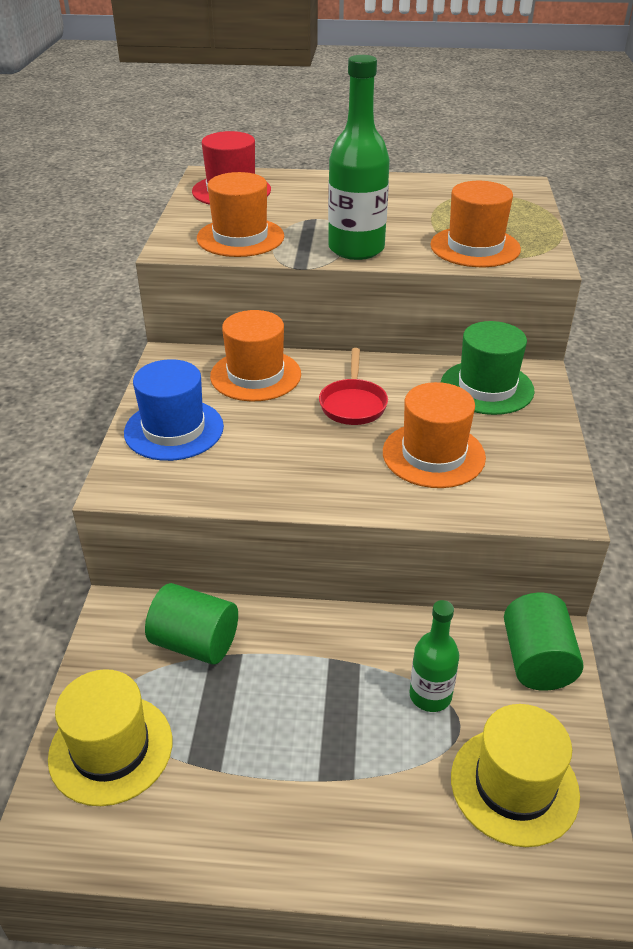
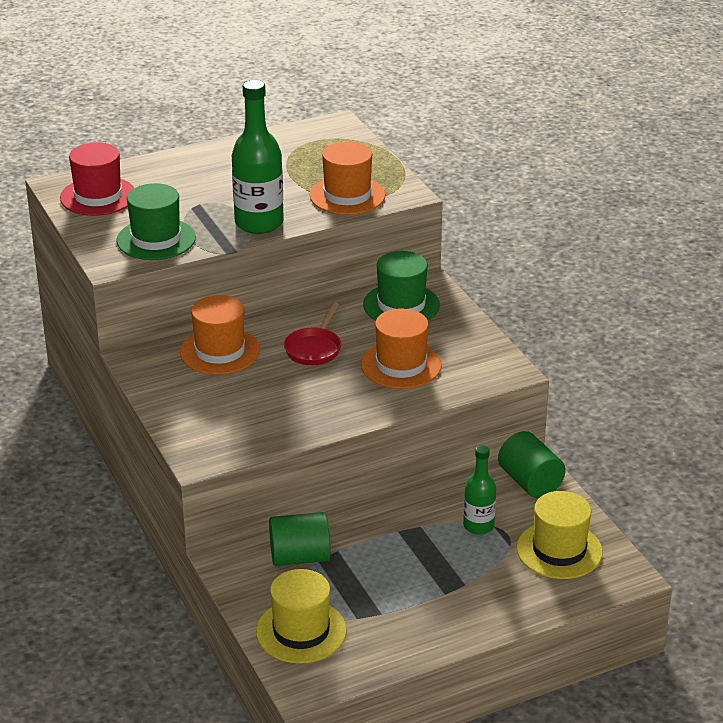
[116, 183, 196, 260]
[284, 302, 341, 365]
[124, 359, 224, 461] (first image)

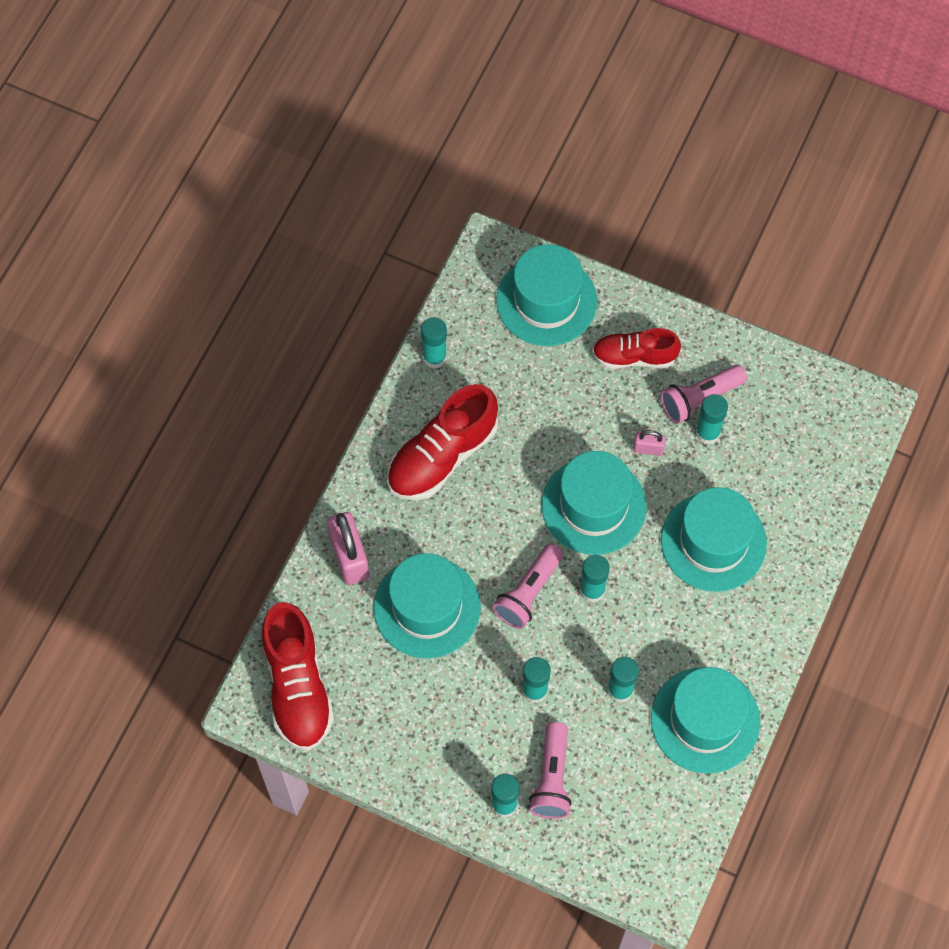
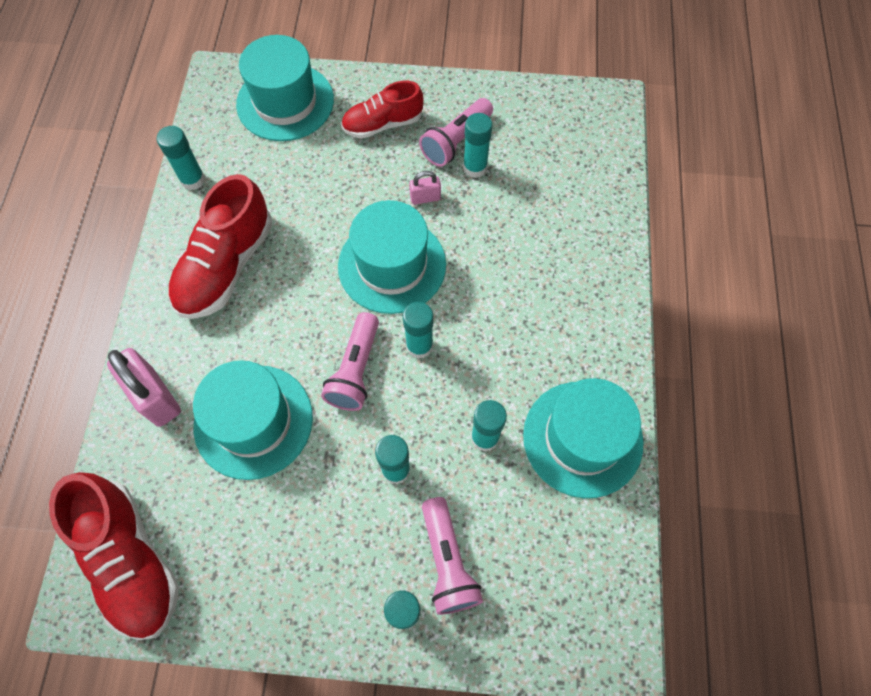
[661, 487, 767, 592] (first image)

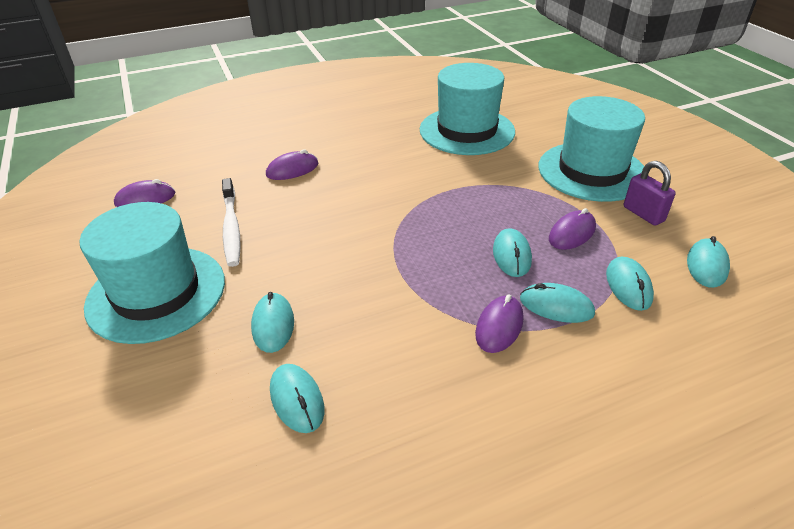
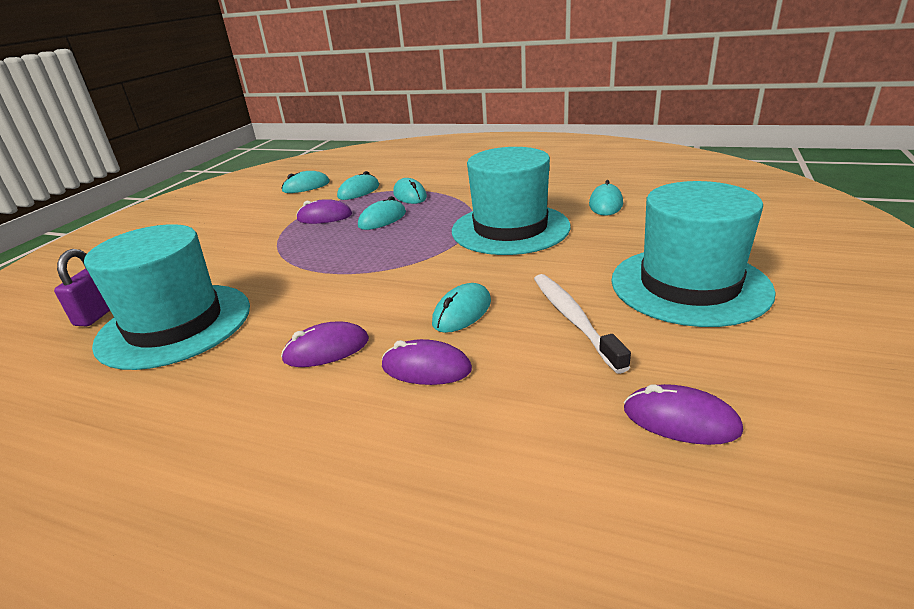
[54, 249, 110, 326]
[281, 322, 369, 367]
[432, 283, 491, 333]
[452, 147, 571, 255]
[534, 274, 631, 374]

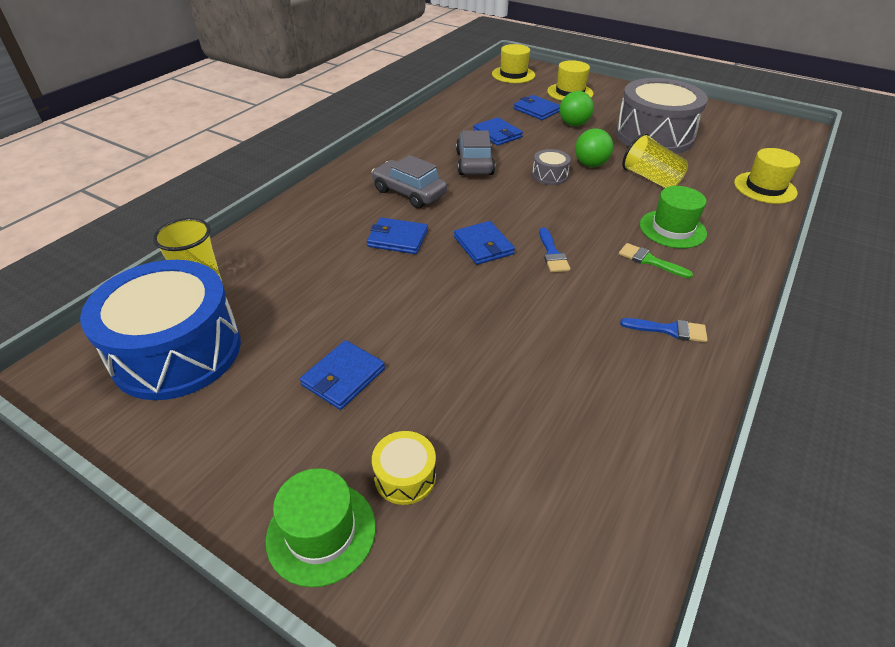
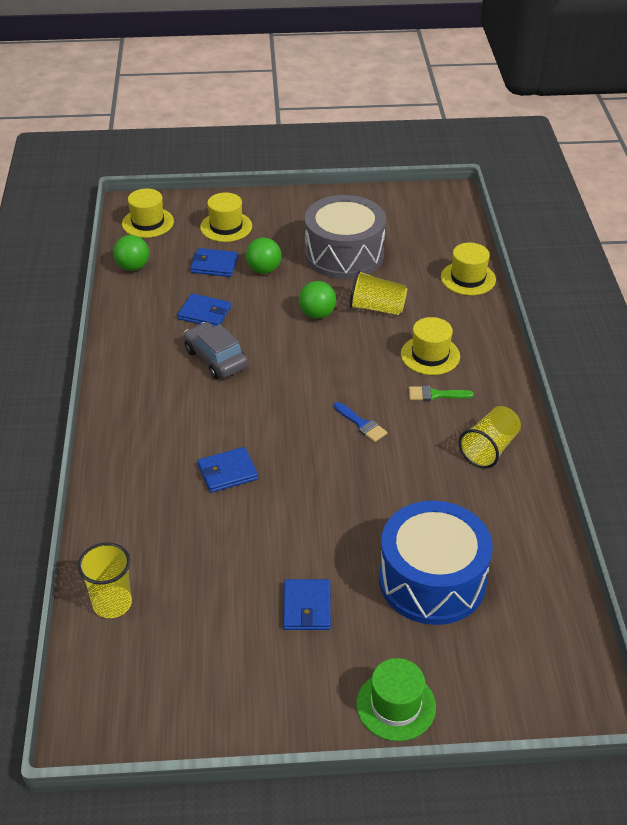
[113, 235, 149, 271]
[379, 501, 493, 625]
[401, 317, 460, 375]
[459, 406, 521, 469]
[371, 155, 447, 208] (first image)
[372, 431, 436, 505] (first image)
[454, 221, 515, 265] (first image)
[532, 149, 571, 185] (first image)

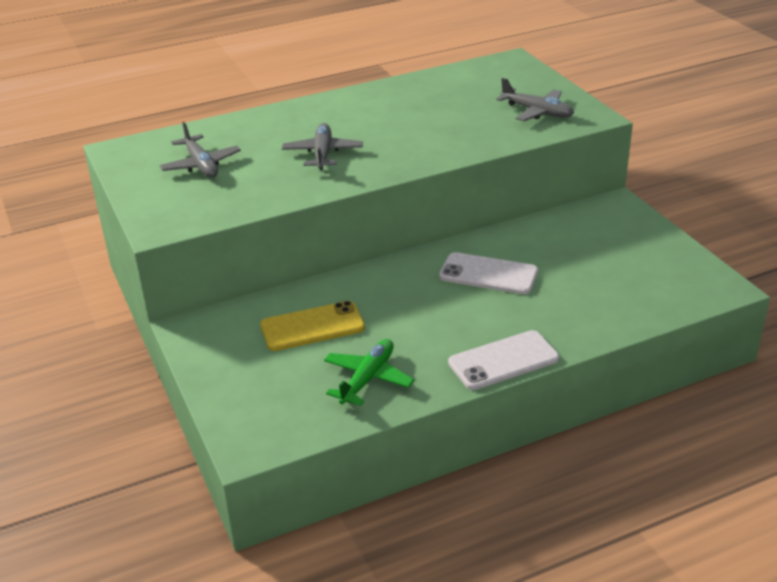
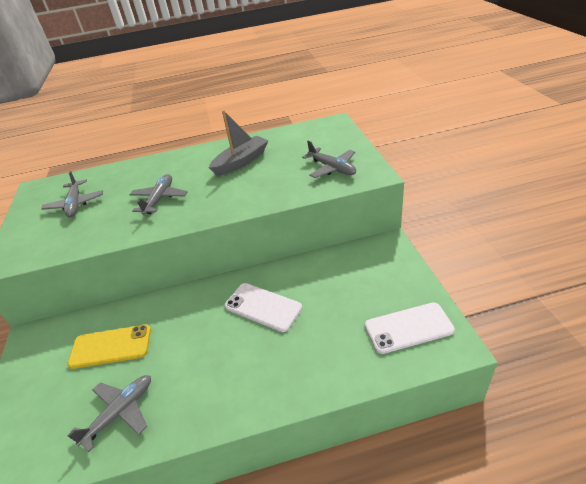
[67, 375, 151, 452]
[209, 110, 269, 176]
[365, 302, 455, 354]

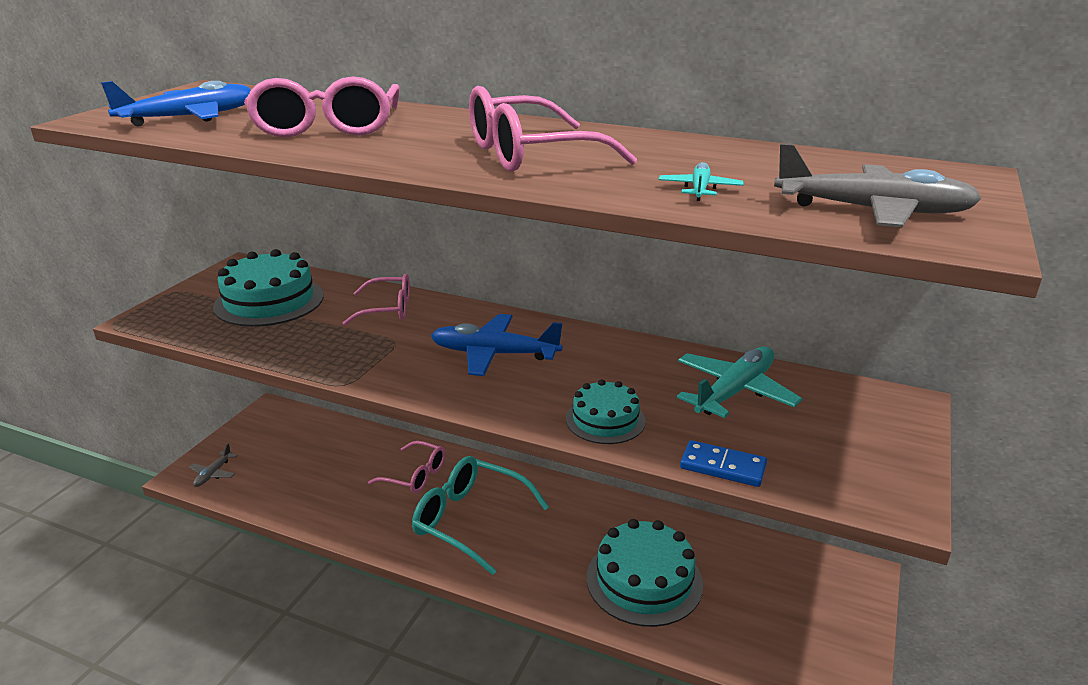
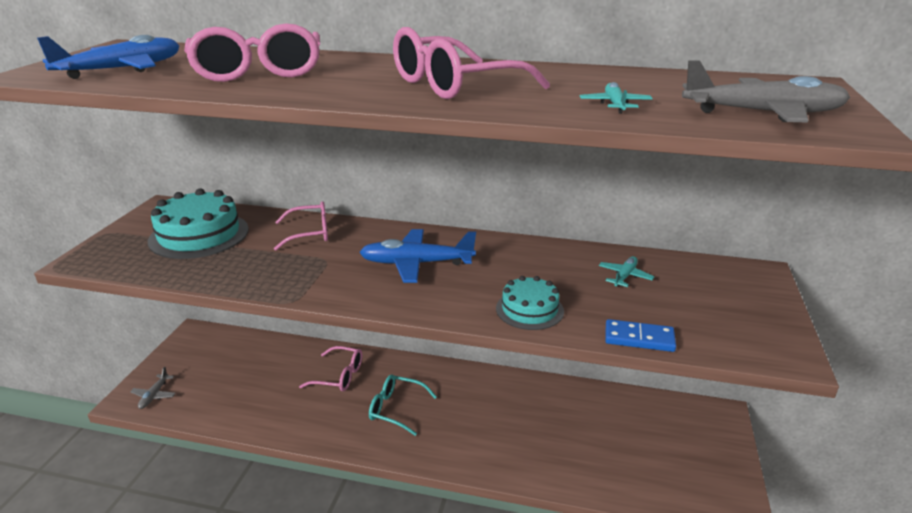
[369, 374, 437, 436]
[599, 256, 654, 287]
[587, 519, 703, 627] (first image)

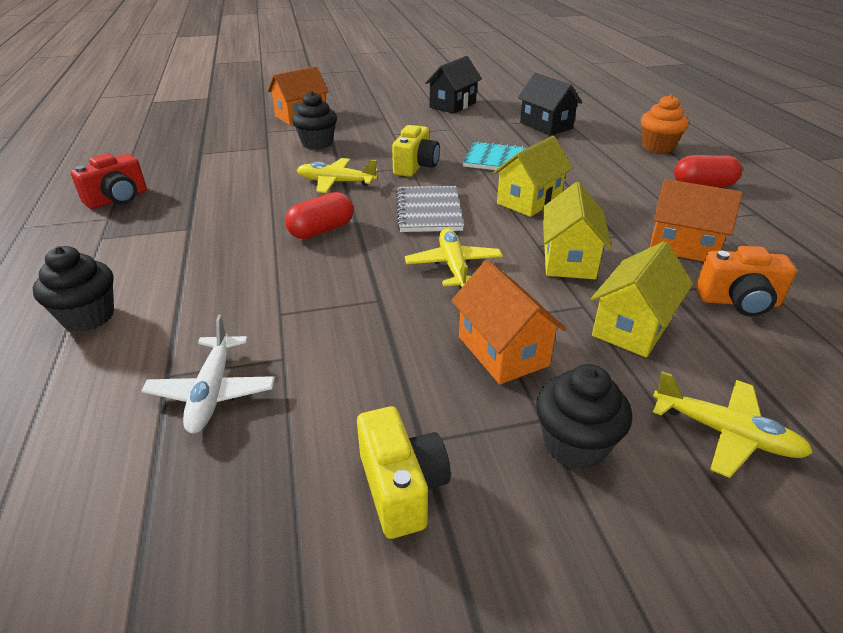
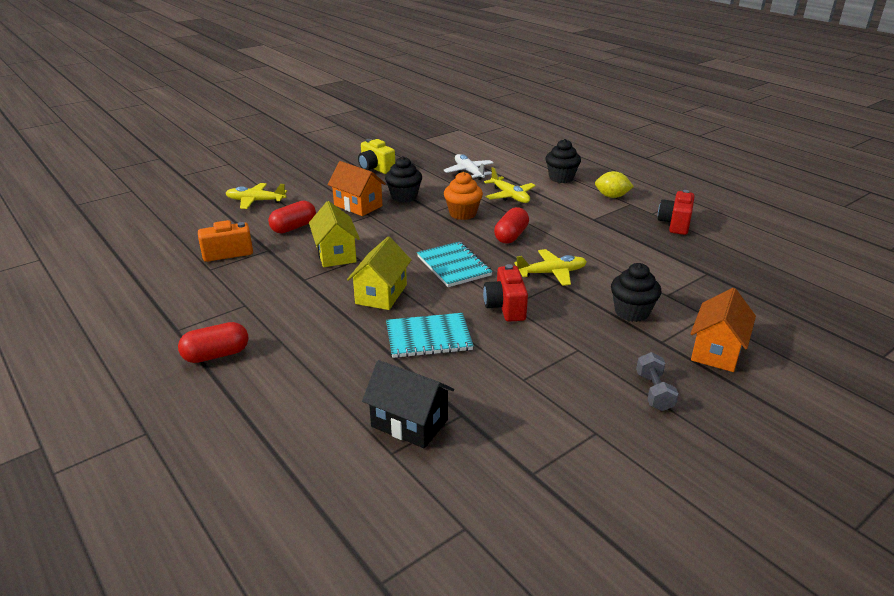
[268, 200, 316, 234]
[385, 156, 422, 203]
[417, 241, 493, 287]
[444, 172, 483, 220]
[483, 264, 528, 322]
[484, 167, 536, 203]
[595, 171, 634, 198]
[636, 352, 679, 411]
[425, 56, 482, 114] (first image)
[650, 179, 743, 262] (first image)

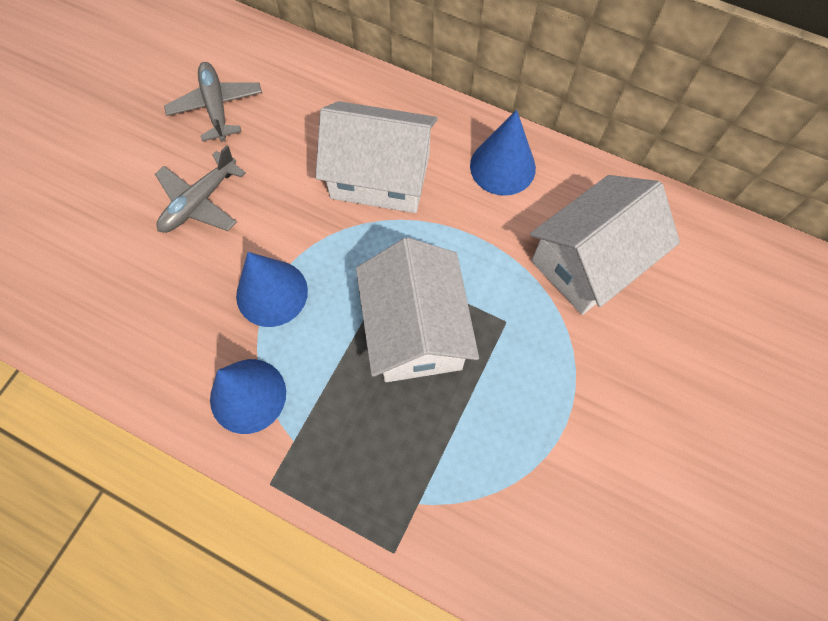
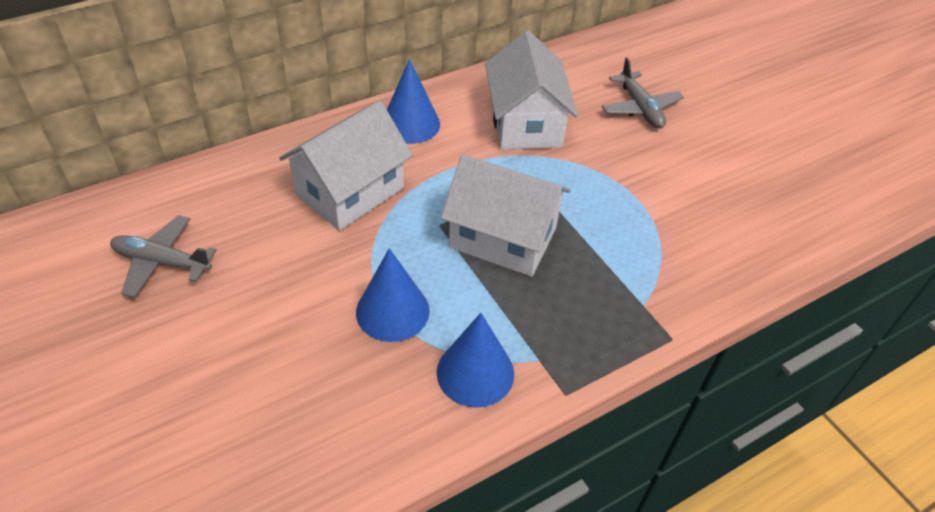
[602, 57, 684, 128]

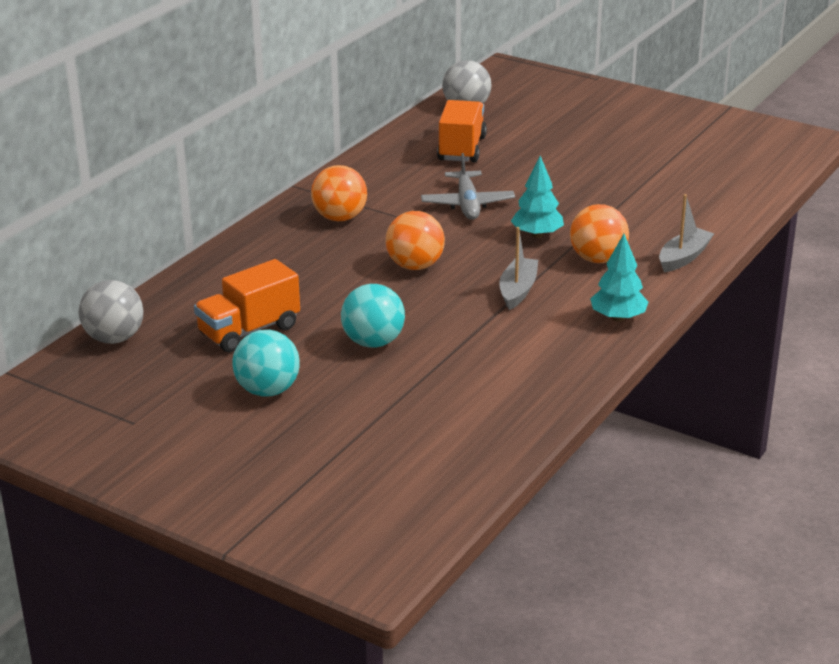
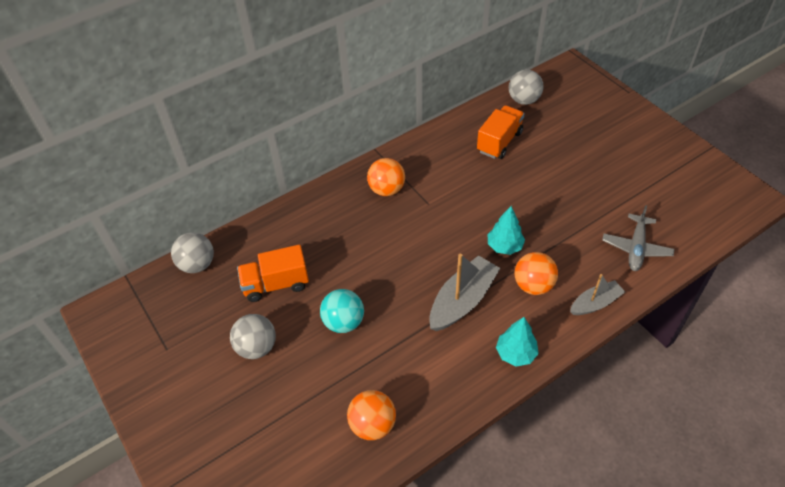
[230, 314, 276, 359]
[347, 390, 396, 440]
[429, 254, 500, 331]
[602, 205, 674, 271]

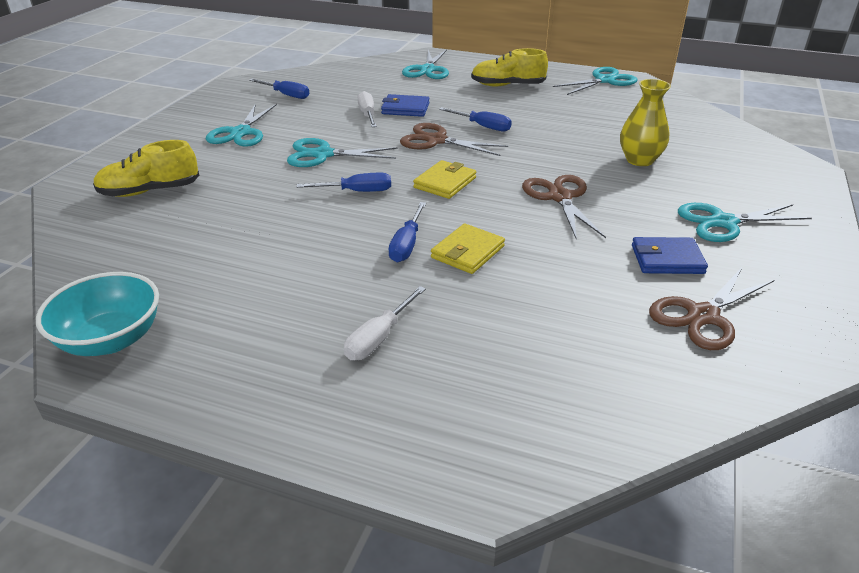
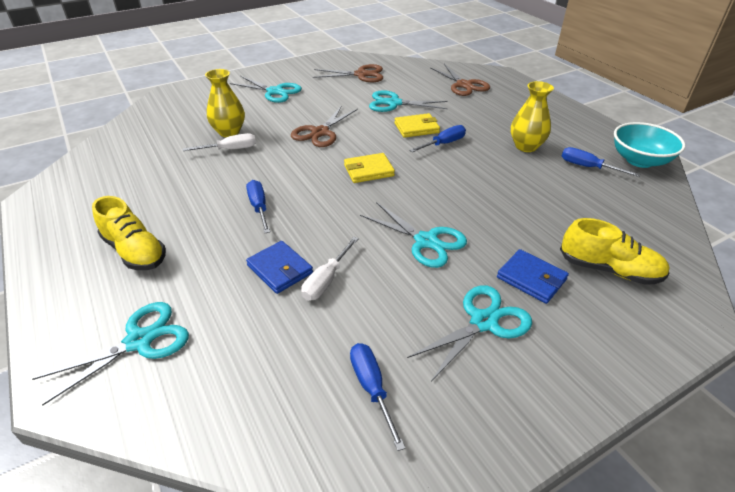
[183, 133, 256, 151]
[369, 90, 448, 112]
[431, 64, 490, 96]
[497, 249, 569, 304]
[511, 81, 554, 152]
[562, 147, 640, 177]

